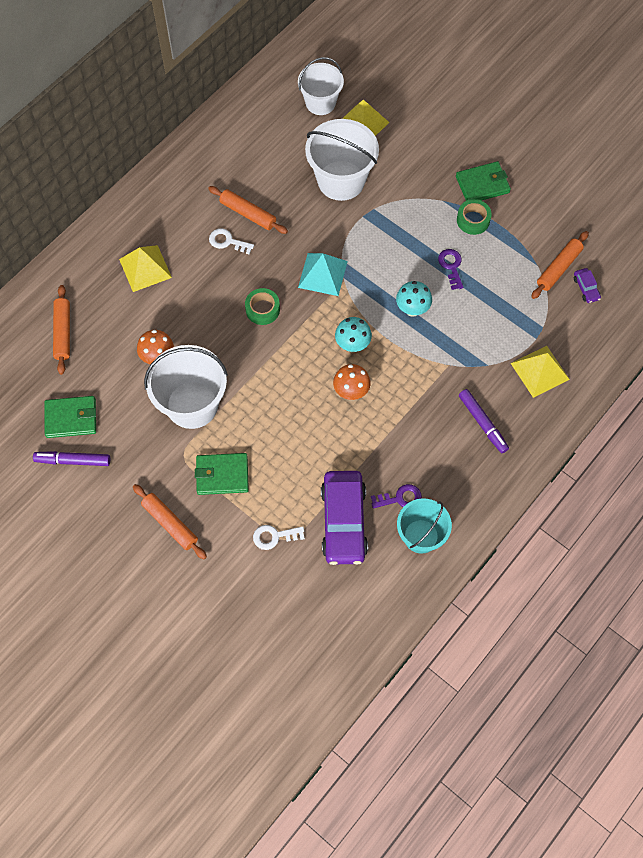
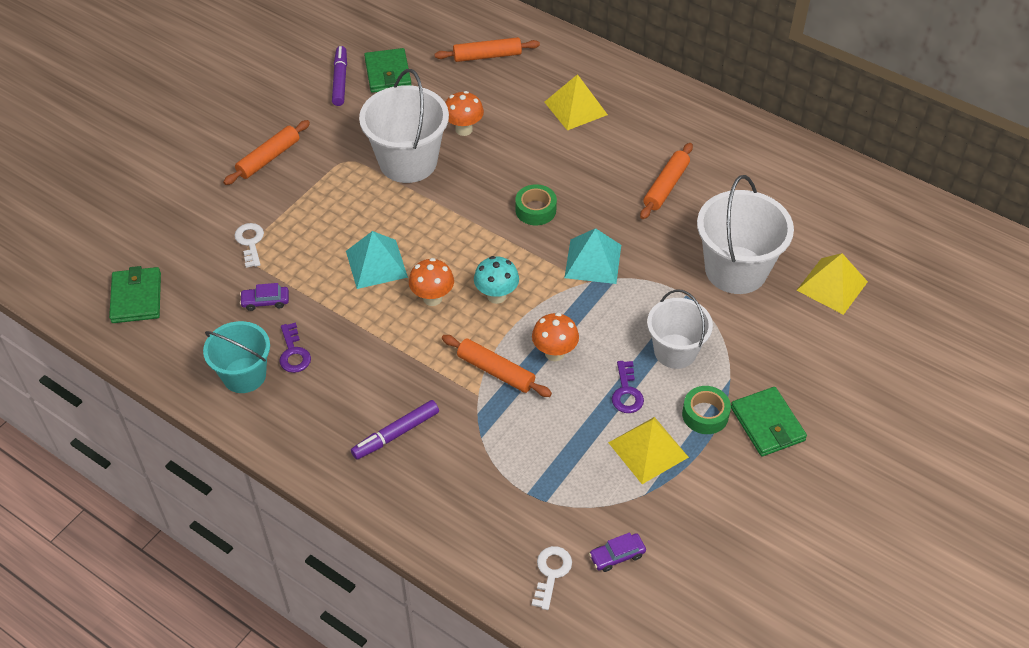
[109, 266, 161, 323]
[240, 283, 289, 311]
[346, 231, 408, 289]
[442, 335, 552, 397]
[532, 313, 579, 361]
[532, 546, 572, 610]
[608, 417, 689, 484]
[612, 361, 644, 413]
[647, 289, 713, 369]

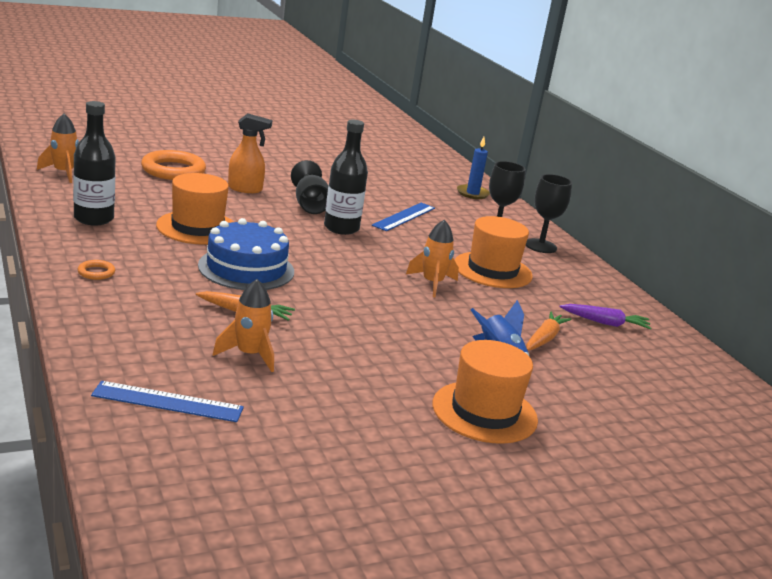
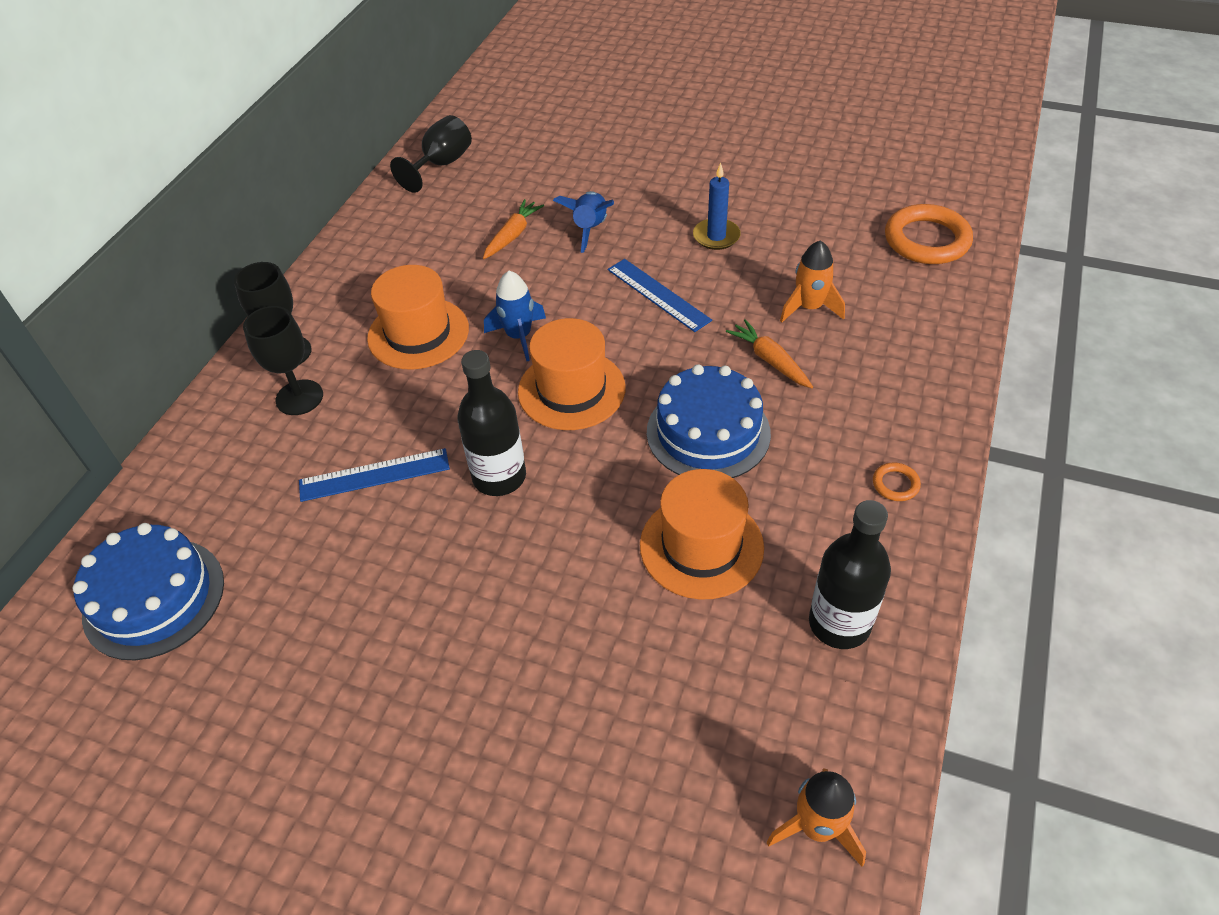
[72, 523, 224, 660]
[390, 115, 472, 193]
[483, 199, 544, 259]
[484, 271, 546, 361]
[518, 318, 626, 430]
[608, 259, 712, 332]
[693, 163, 741, 250]
[885, 204, 973, 264]
[228, 113, 272, 193] (first image)
[560, 304, 651, 330] (first image)

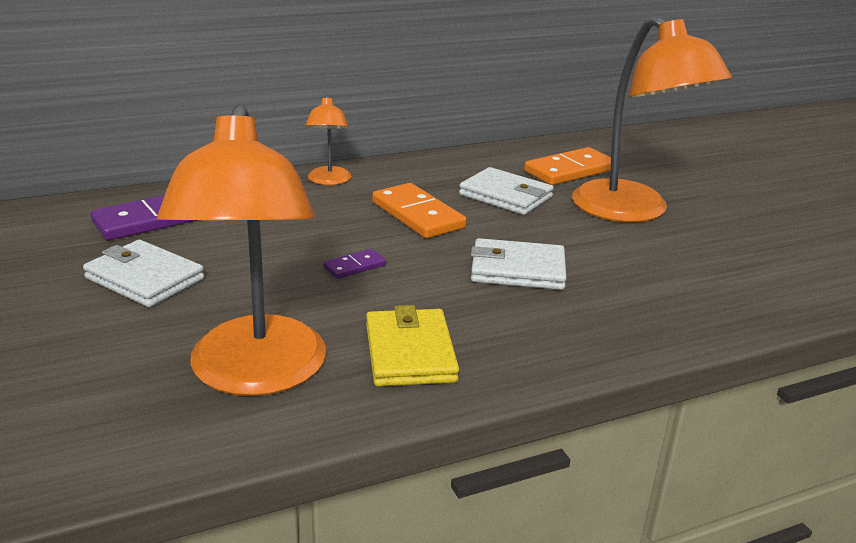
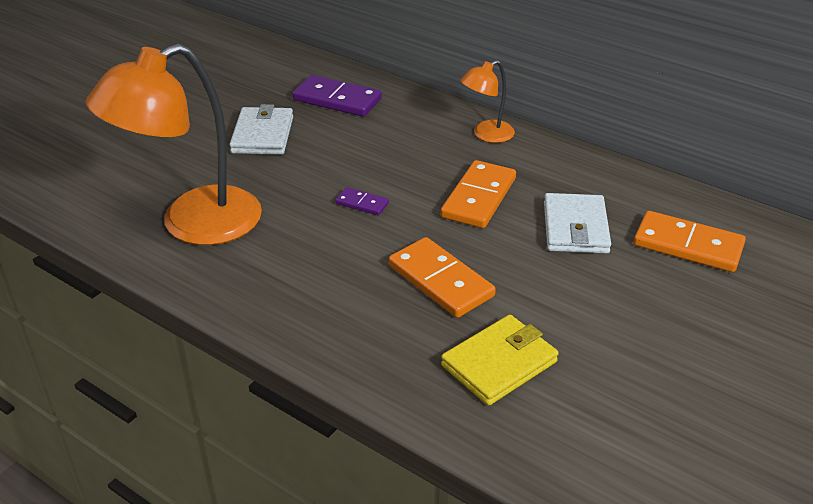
[389, 237, 496, 318]
[441, 315, 559, 406]
[572, 16, 732, 222] (first image)

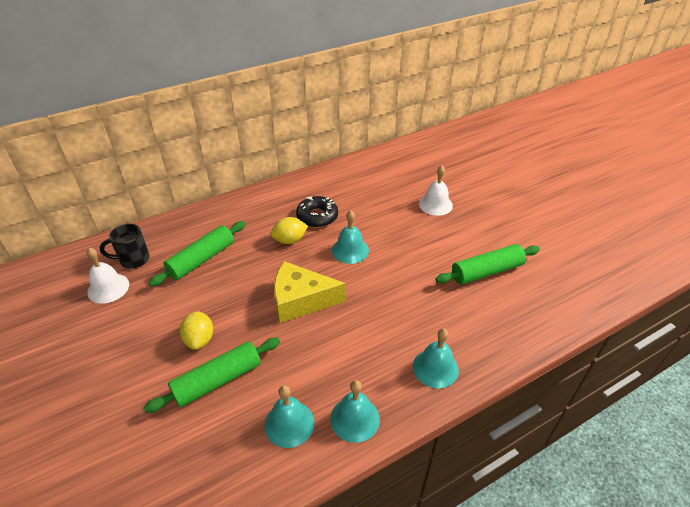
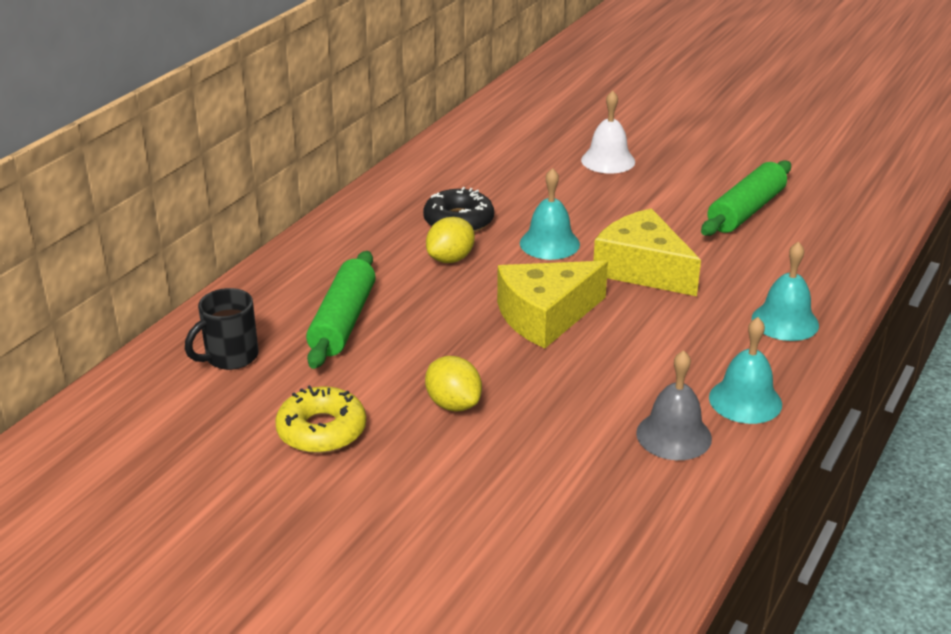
[275, 385, 366, 453]
[593, 208, 701, 296]
[636, 350, 712, 460]
[87, 248, 129, 304] (first image)
[144, 338, 280, 413] (first image)

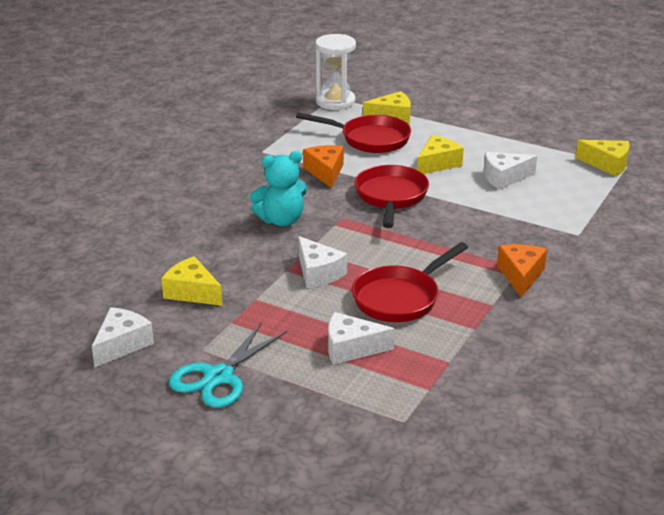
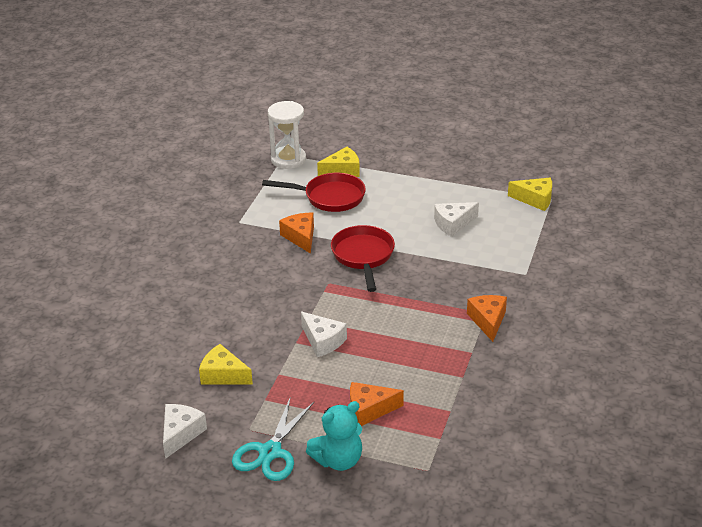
[306, 401, 362, 471]
[350, 382, 404, 426]
[352, 242, 468, 322] (first image)
[417, 135, 464, 174] (first image)

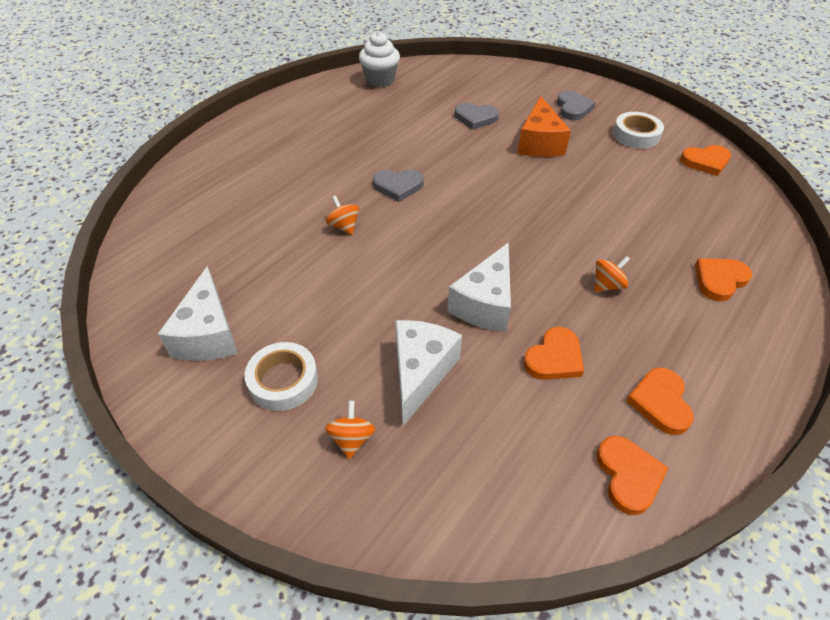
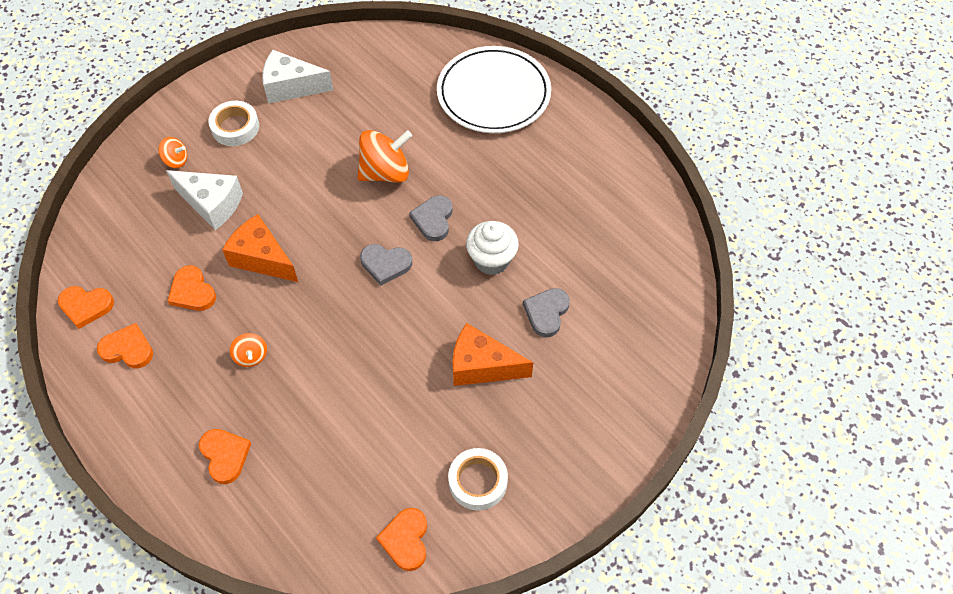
[222, 214, 298, 282]
[358, 130, 412, 183]
[360, 244, 412, 286]
[437, 46, 551, 133]
[466, 221, 519, 275]

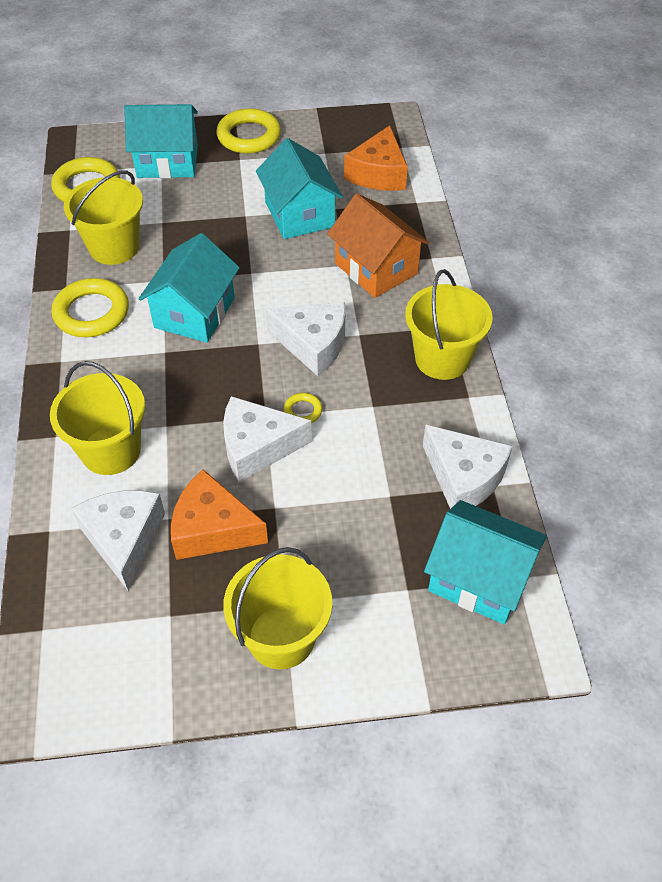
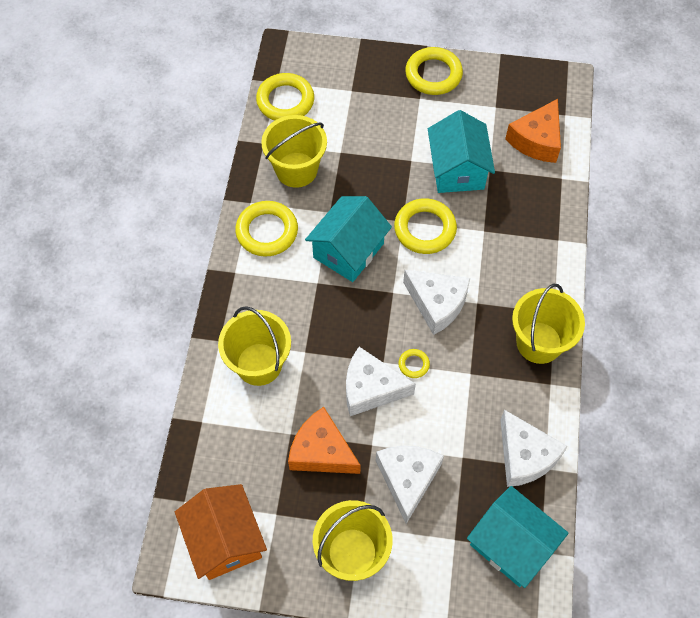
[175, 484, 267, 580]
[376, 446, 444, 524]
[394, 198, 457, 254]
[124, 104, 198, 178] (first image)

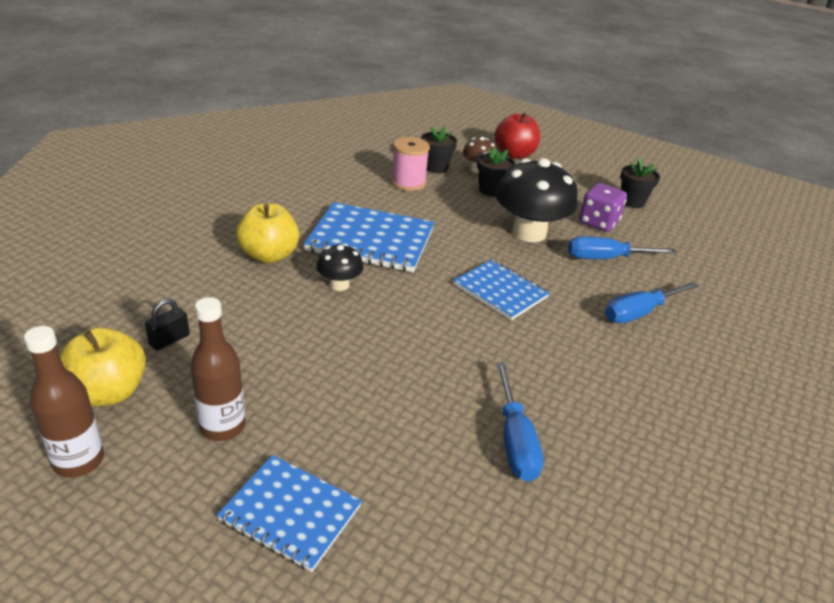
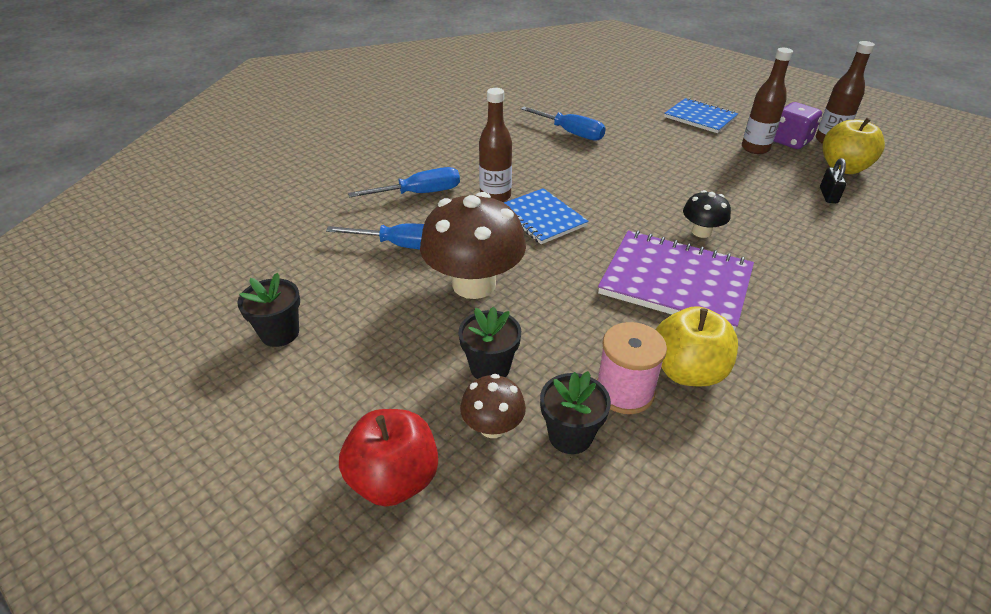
[420, 192, 526, 299]
[479, 88, 512, 202]
[521, 107, 606, 141]
[598, 231, 754, 331]
[655, 306, 738, 386]
[774, 102, 822, 149]
[820, 158, 846, 203]

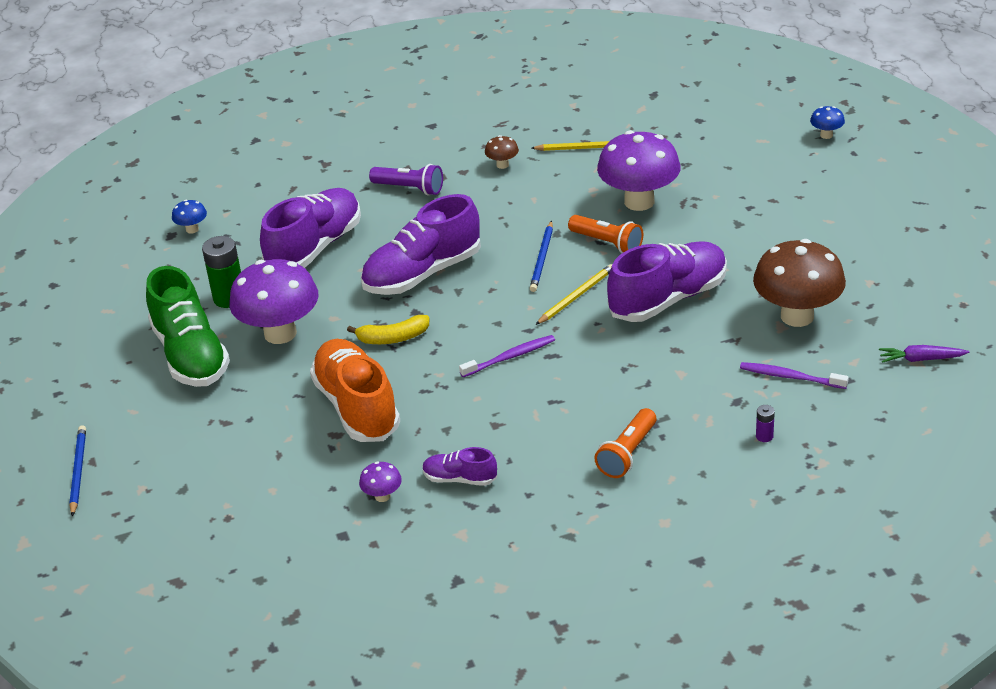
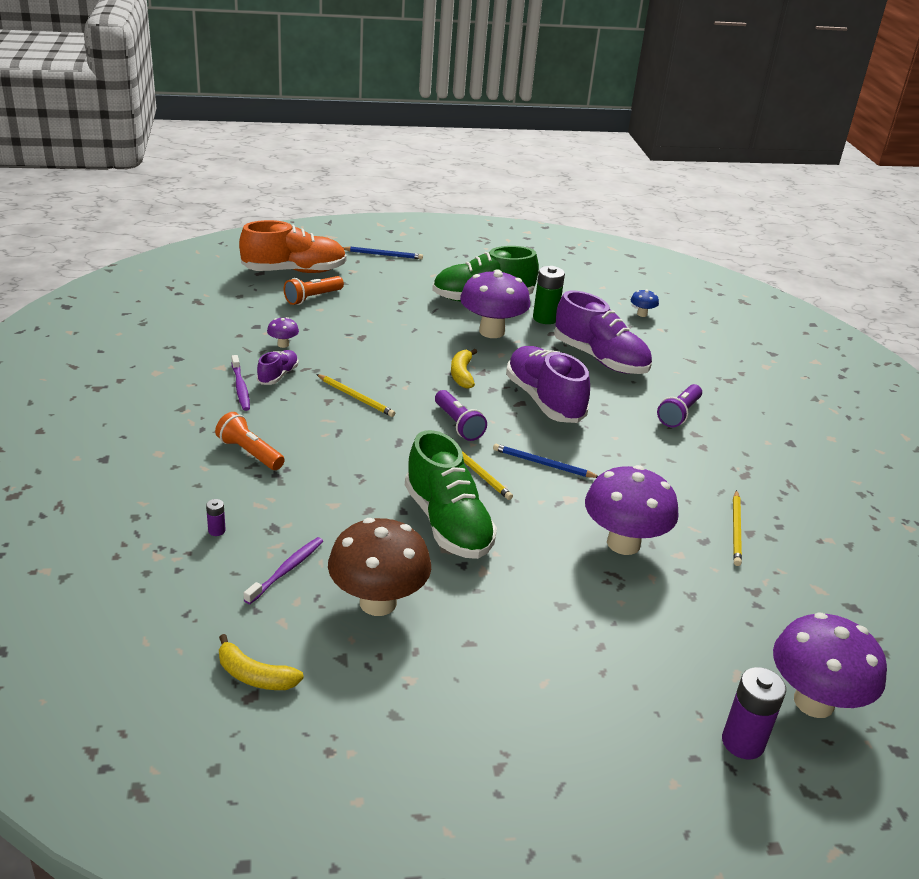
[219, 634, 304, 690]
[231, 355, 250, 411]
[239, 220, 346, 273]
[284, 276, 344, 305]
[316, 374, 395, 417]
[405, 430, 497, 559]
[435, 390, 487, 441]
[722, 667, 786, 759]
[773, 612, 887, 718]
[485, 135, 519, 169] (first image)

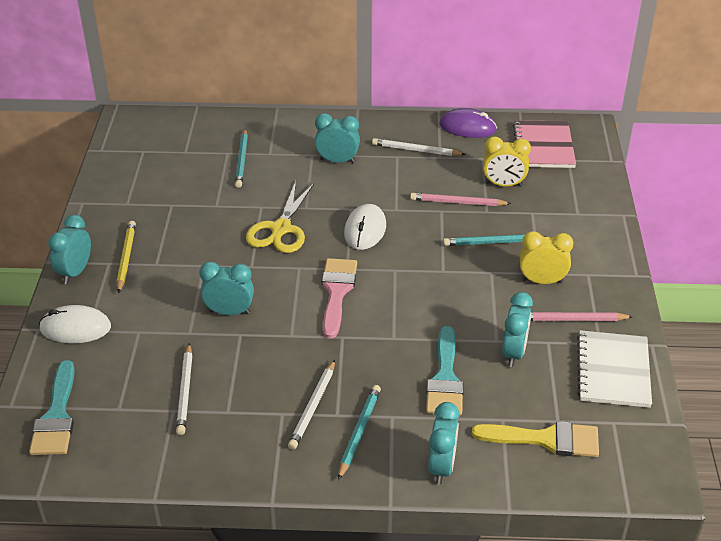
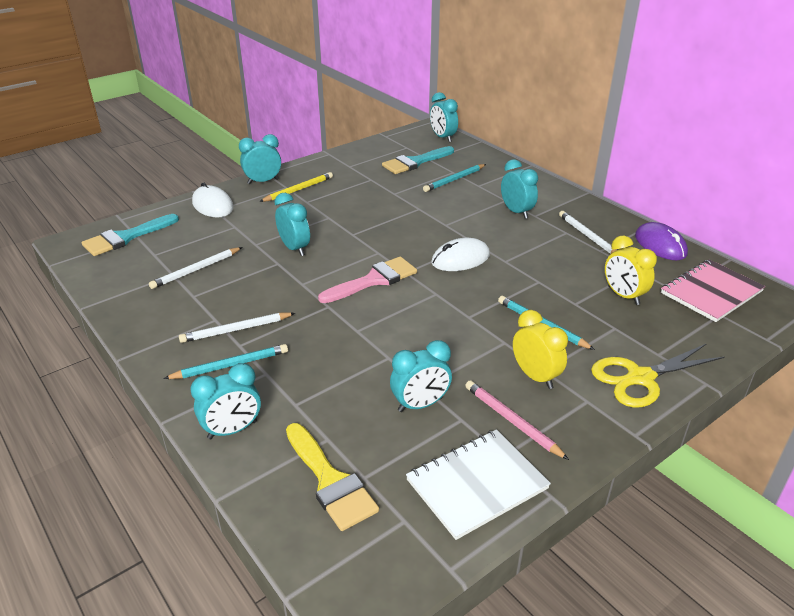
[382, 146, 454, 174]
[430, 92, 458, 142]
[591, 344, 725, 408]
[410, 193, 512, 206] (first image)

